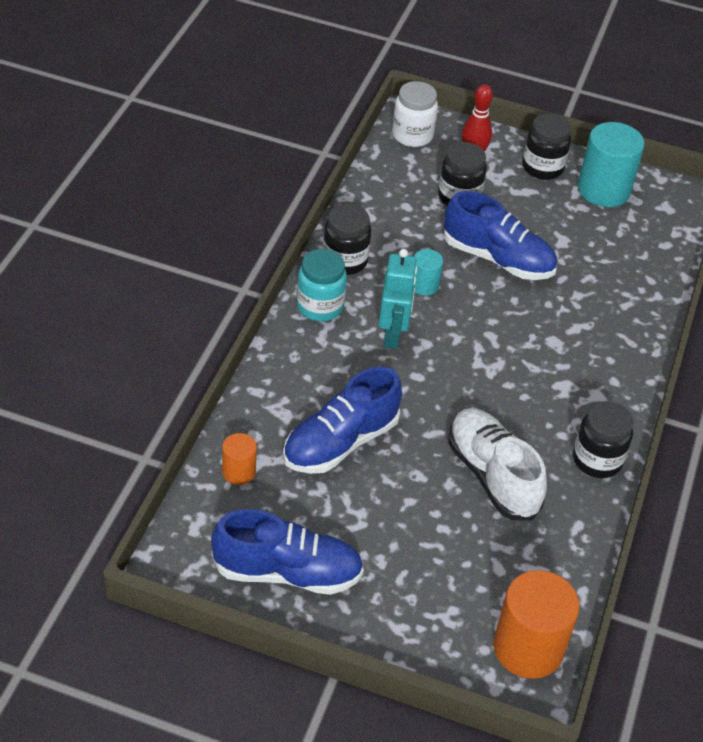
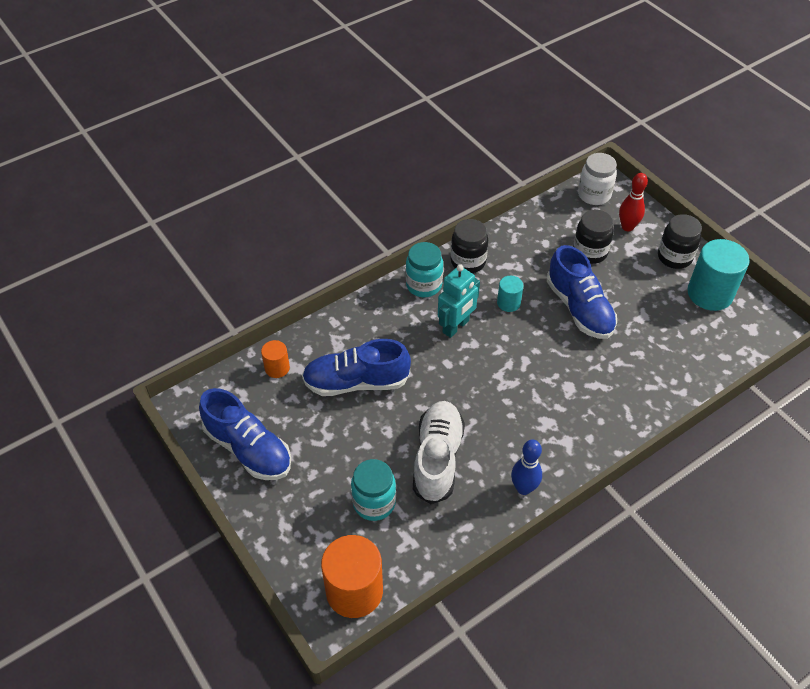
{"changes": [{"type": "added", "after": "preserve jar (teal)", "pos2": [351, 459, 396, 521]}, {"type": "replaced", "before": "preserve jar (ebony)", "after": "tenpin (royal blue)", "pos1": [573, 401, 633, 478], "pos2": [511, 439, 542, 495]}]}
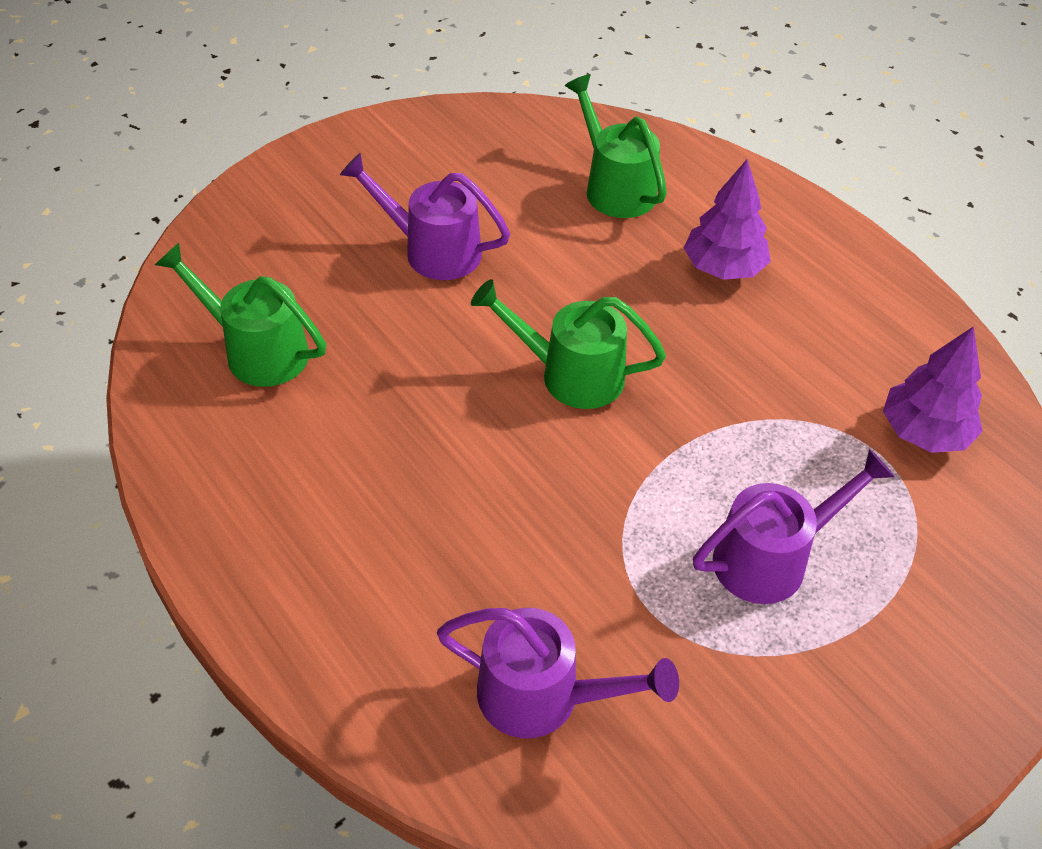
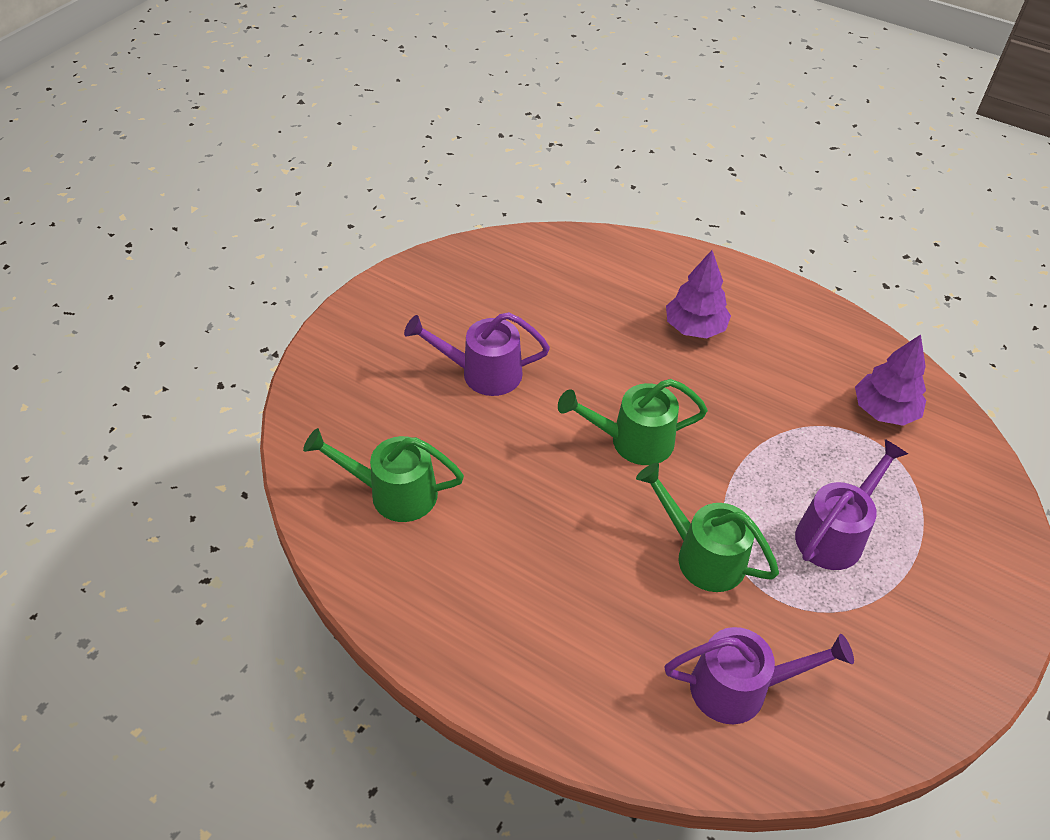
{"changes": [{"type": "moved", "before": "sprinkling can (emerald)", "pos1": [565, 74, 667, 218], "pos2": [636, 463, 779, 592]}]}
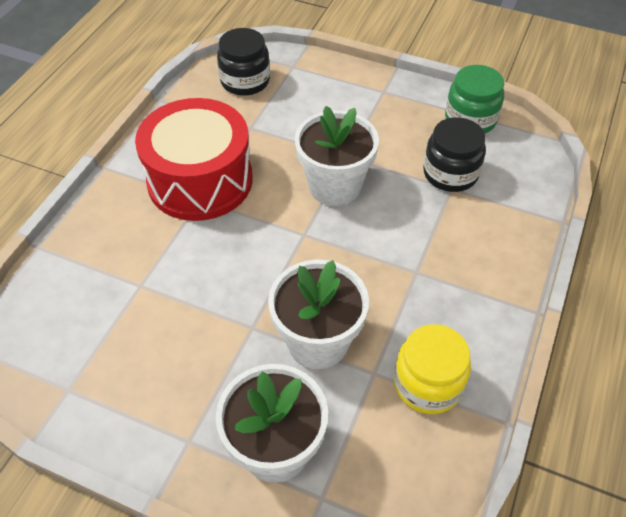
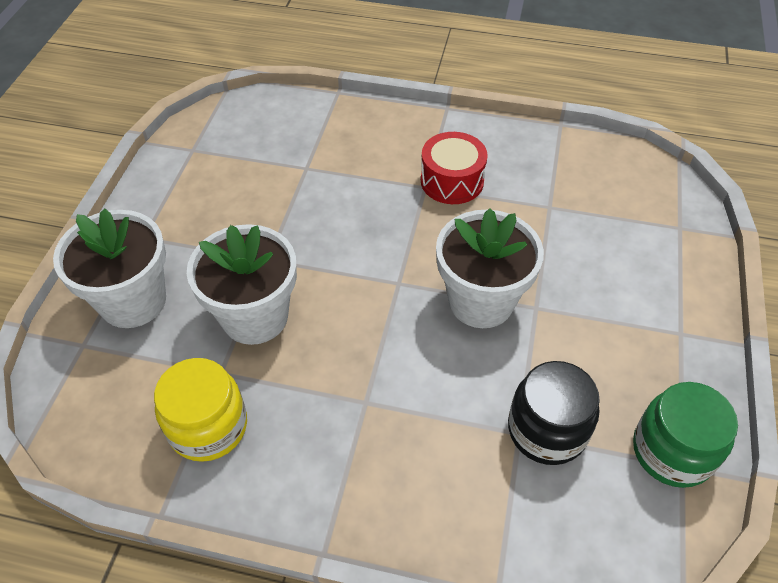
{"changes": [{"type": "resized", "before": "drum (scarlet)", "pos1": [135, 98, 253, 221], "pos2": [421, 132, 488, 204], "scale": 0.54}, {"type": "removed", "before": "preserve jar (ebony)", "pos1": [217, 28, 270, 96]}]}
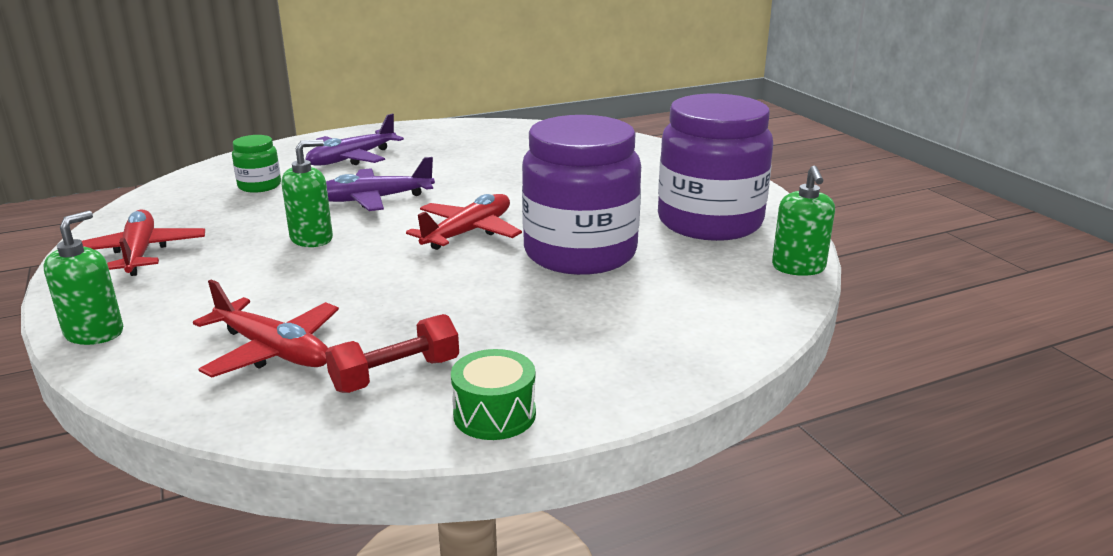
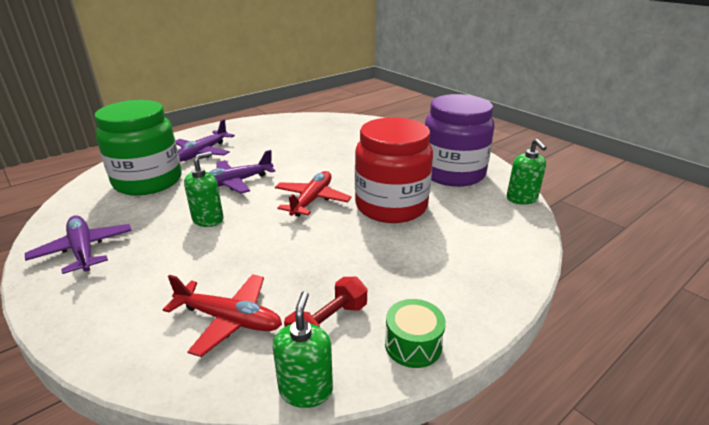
{"changes": [{"type": "recoloured", "before": "aeroplane (scarlet)", "after": "aeroplane (royal purple)", "pos1": [82, 209, 205, 276], "pos2": [25, 215, 132, 274]}, {"type": "resized", "before": "preserve jar (emerald)", "pos1": [232, 135, 281, 193], "pos2": [94, 100, 182, 196], "scale": 2.26}, {"type": "moved", "before": "soap dispenser (emerald)", "pos1": [43, 211, 123, 345], "pos2": [273, 291, 333, 408]}, {"type": "recoloured", "before": "preserve jar (royal purple)", "after": "preserve jar (scarlet)", "pos1": [522, 115, 641, 275], "pos2": [355, 117, 433, 223]}]}
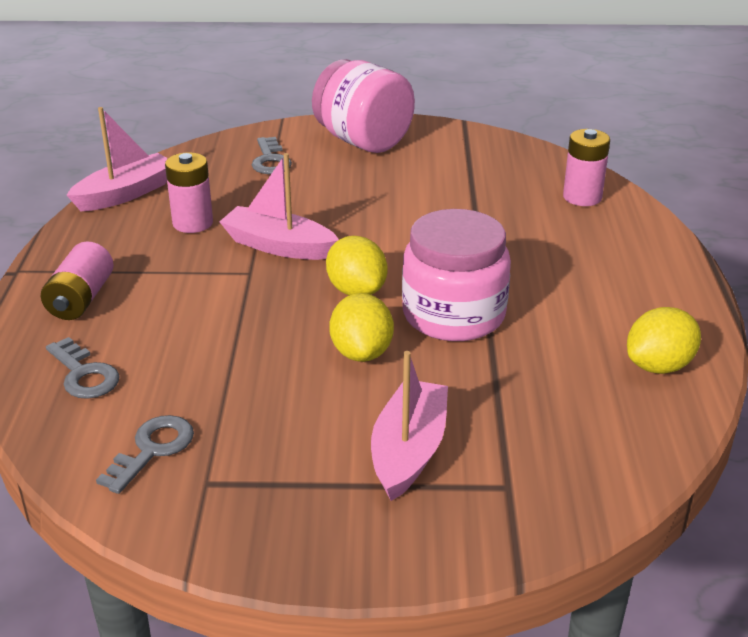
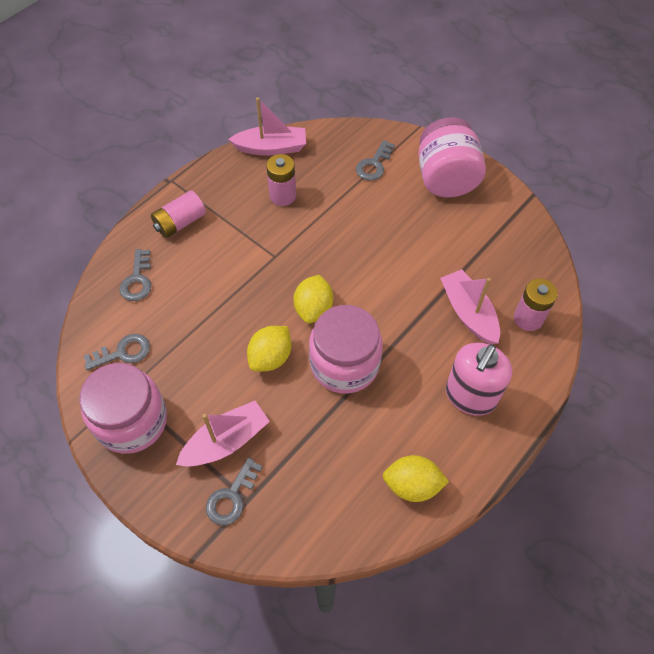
{"changes": [{"type": "added", "after": "preserve jar (pink)", "pos2": [79, 363, 167, 454]}, {"type": "added", "after": "door key (gray)", "pos2": [206, 457, 262, 525]}, {"type": "moved", "before": "sailboat (pink)", "pos1": [219, 153, 339, 260], "pos2": [440, 269, 500, 344]}, {"type": "added", "after": "soap dispenser (pink)", "pos2": [446, 343, 512, 416]}]}
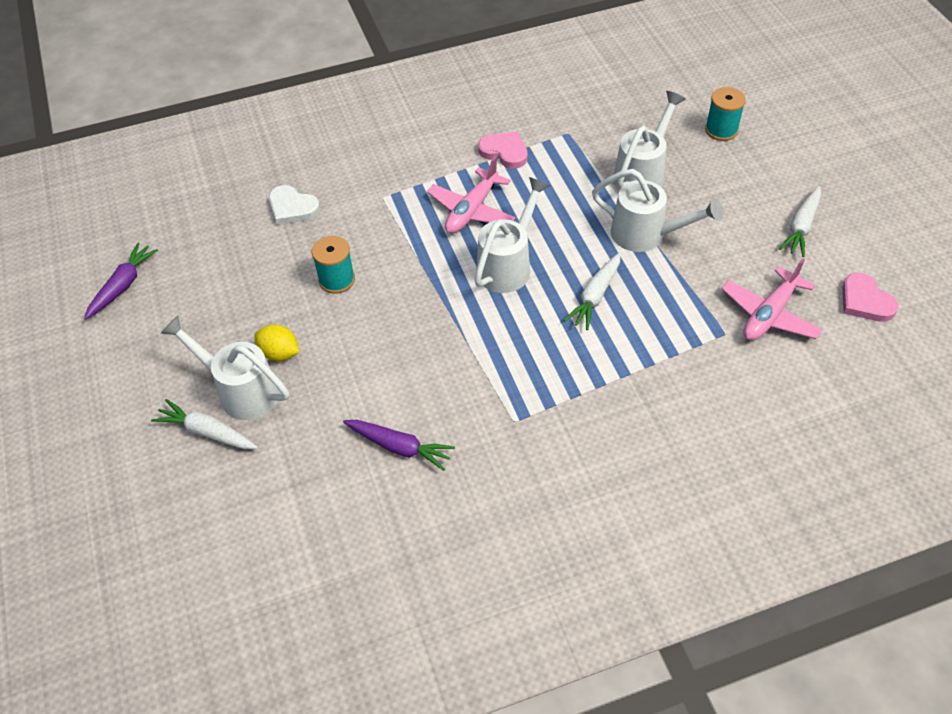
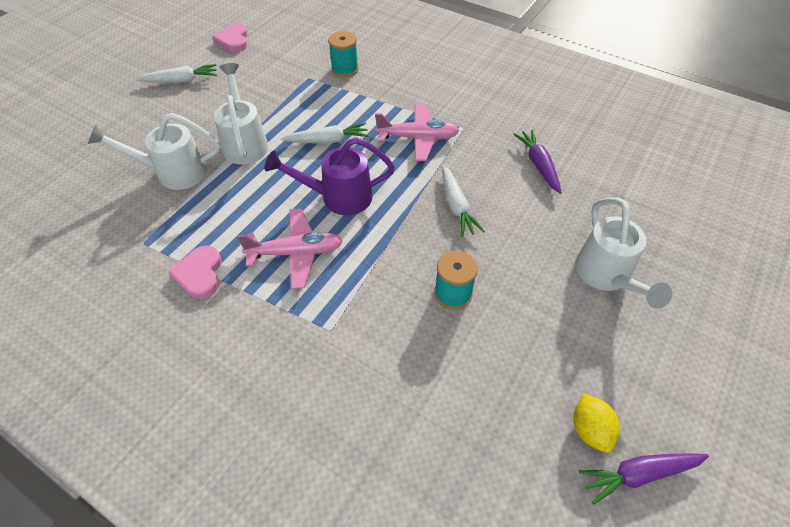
{"changes": [{"type": "turned", "before": "heart shape (pink)", "pos1": [842, 273, 899, 322], "pos2": [212, 23, 248, 52], "turn": 150}, {"type": "recoloured", "before": "sprinkling can (white)", "after": "sprinkling can (royal purple)", "pos1": [474, 177, 550, 293], "pos2": [265, 137, 395, 215]}, {"type": "moved", "before": "reel of thread (teal)", "pos1": [705, 87, 746, 141], "pos2": [328, 31, 358, 77]}, {"type": "moved", "before": "aeroplane (pink)", "pos1": [721, 258, 822, 341], "pos2": [375, 104, 460, 161]}, {"type": "moved", "before": "toy carrot (white)", "pos1": [151, 399, 258, 449], "pos2": [442, 165, 485, 237]}, {"type": "moved", "before": "toy lemon (golden)", "pos1": [254, 325, 299, 361], "pos2": [574, 393, 620, 453]}, {"type": "removed", "before": "heart shape (white)", "pos1": [269, 185, 320, 225]}]}
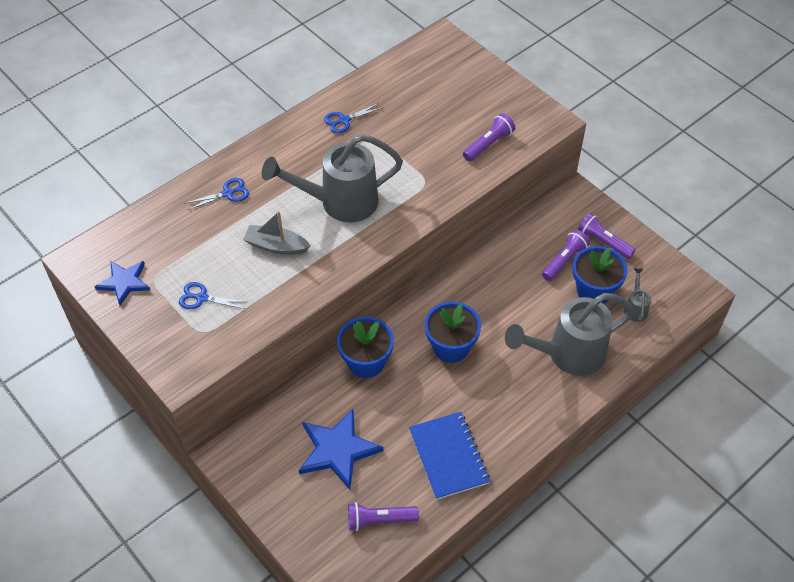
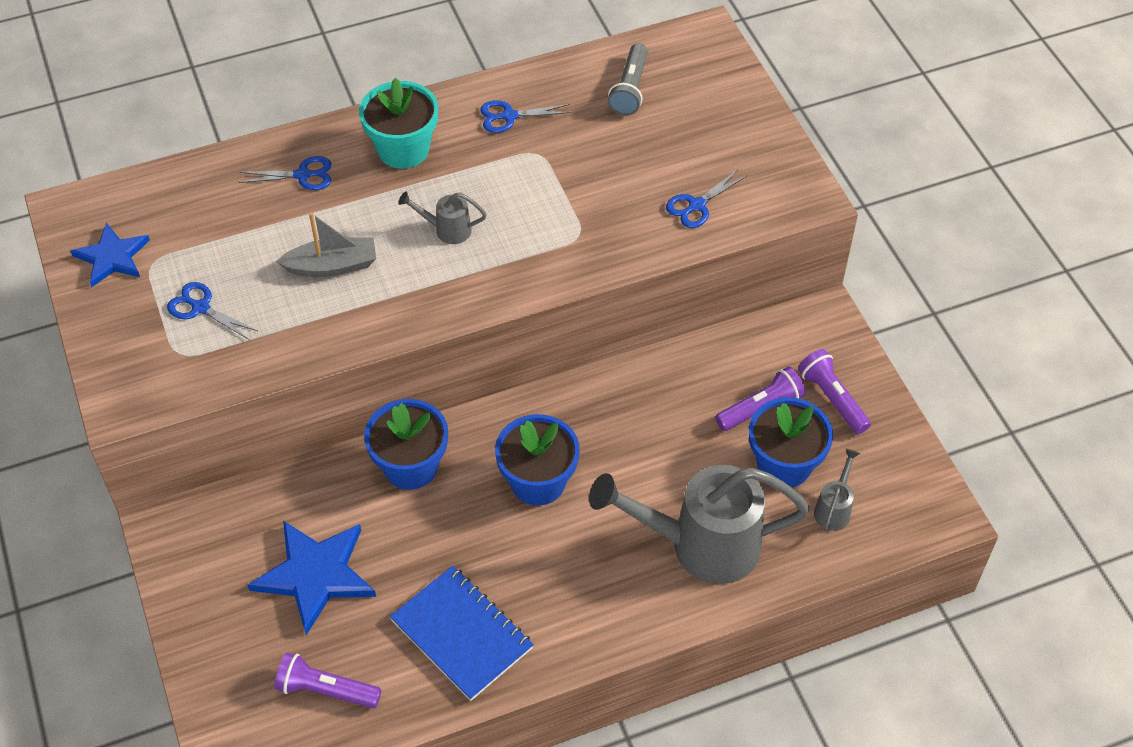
{"changes": [{"type": "turned", "before": "sailboat (gray)", "pos1": [243, 211, 310, 255], "pos2": [276, 212, 376, 277], "turn": 135}, {"type": "added", "after": "flower pot (teal)", "pos2": [359, 78, 438, 169]}, {"type": "turned", "before": "exercise book (royal blue)", "pos1": [409, 412, 490, 500], "pos2": [390, 566, 534, 701], "turn": -45}, {"type": "resized", "before": "sprinkling can (gray)", "pos1": [262, 134, 403, 222], "pos2": [398, 192, 487, 244], "scale": 0.43}, {"type": "added", "after": "torch (gray)", "pos2": [608, 43, 648, 116]}, {"type": "replaced", "before": "torch (royal purple)", "after": "scissors (royal blue)", "pos1": [463, 113, 515, 161], "pos2": [666, 170, 747, 228]}]}
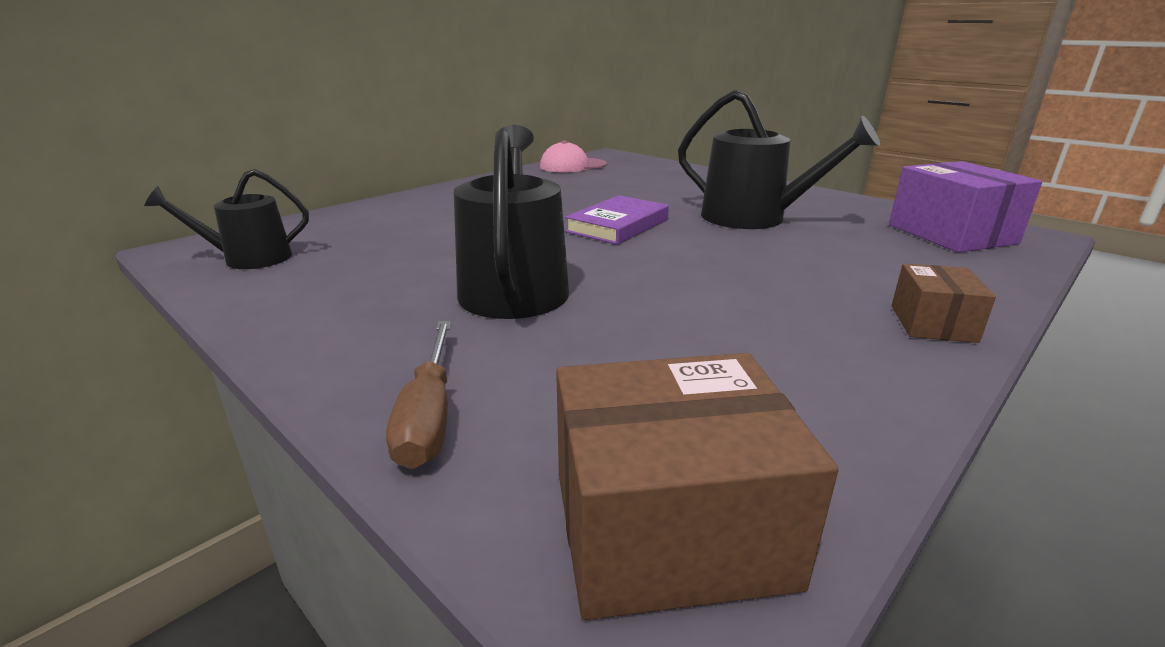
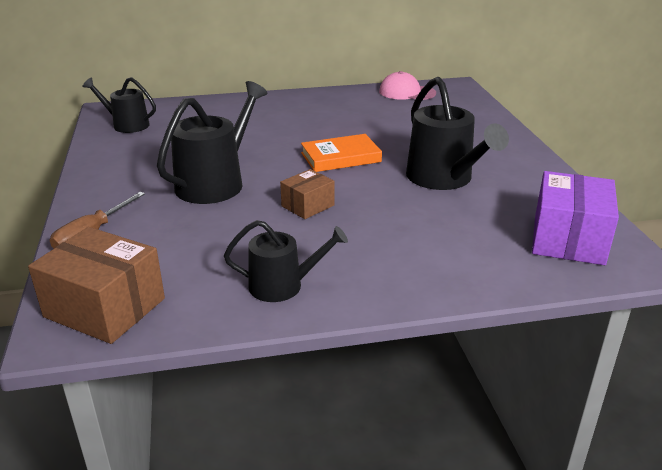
{"changes": [{"type": "added", "after": "sprinkling can (ebony)", "pos2": [224, 220, 348, 302]}, {"type": "moved", "before": "parcel (dark brown)", "pos1": [892, 264, 996, 343], "pos2": [280, 169, 335, 219]}, {"type": "recoloured", "before": "hardcover (royal purple)", "after": "hardcover (orange-coloured)", "pos1": [565, 195, 669, 245], "pos2": [301, 134, 382, 172]}]}
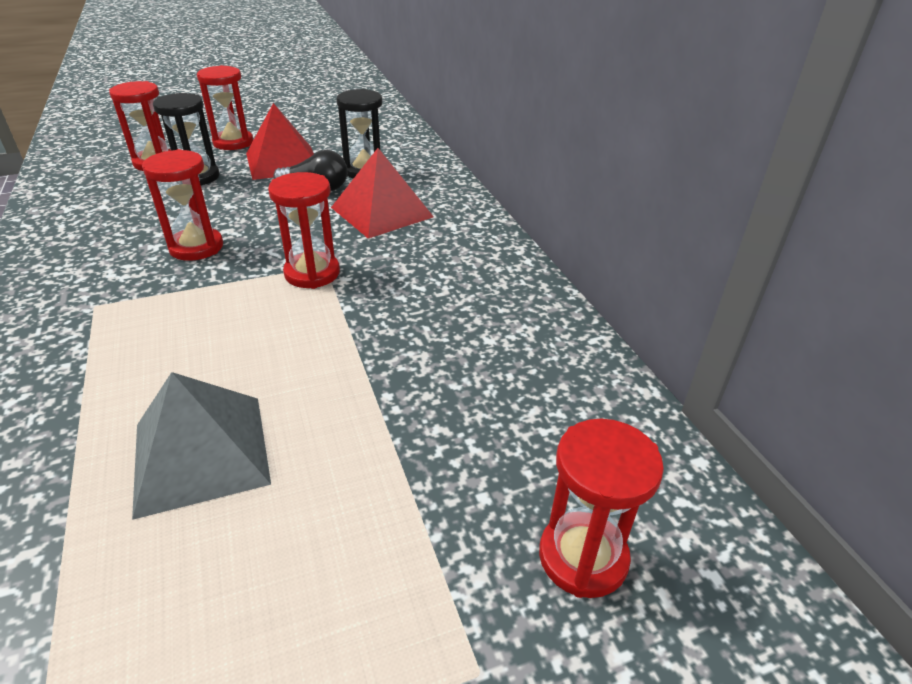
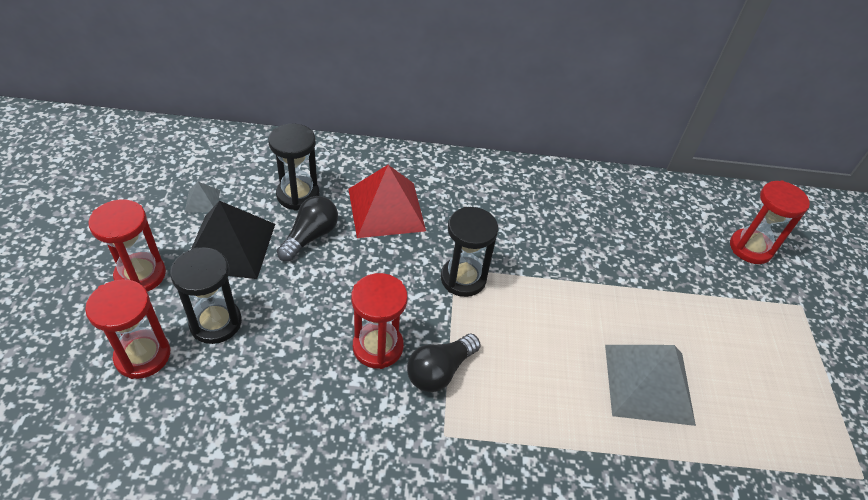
{"changes": [{"type": "added", "after": "pyramid (gray)", "pos2": [184, 181, 220, 213]}, {"type": "recoloured", "before": "pyramid (scarlet)", "after": "pyramid (ebony)", "pos1": [246, 103, 314, 180], "pos2": [191, 201, 275, 279]}, {"type": "added", "after": "bulb (ebony)", "pos2": [407, 334, 481, 392]}, {"type": "recoloured", "before": "hourglass (scarlet)", "after": "hourglass (ebony)", "pos1": [268, 172, 340, 289], "pos2": [441, 207, 498, 297]}]}
